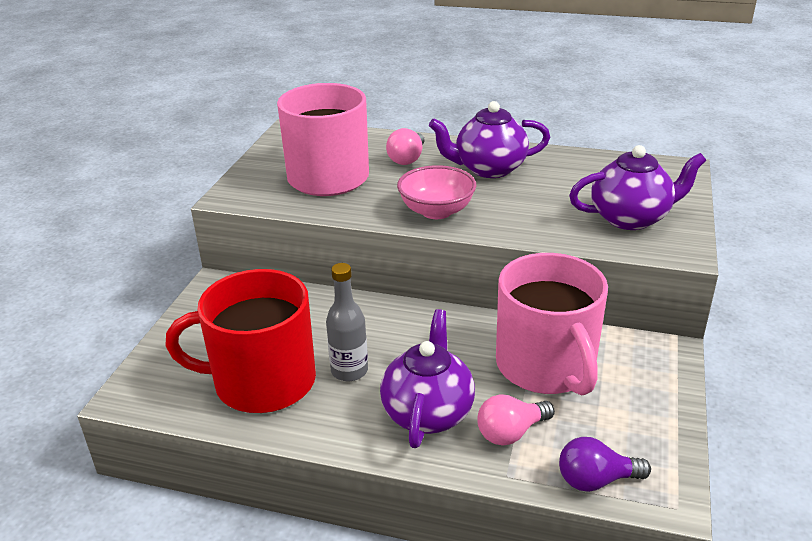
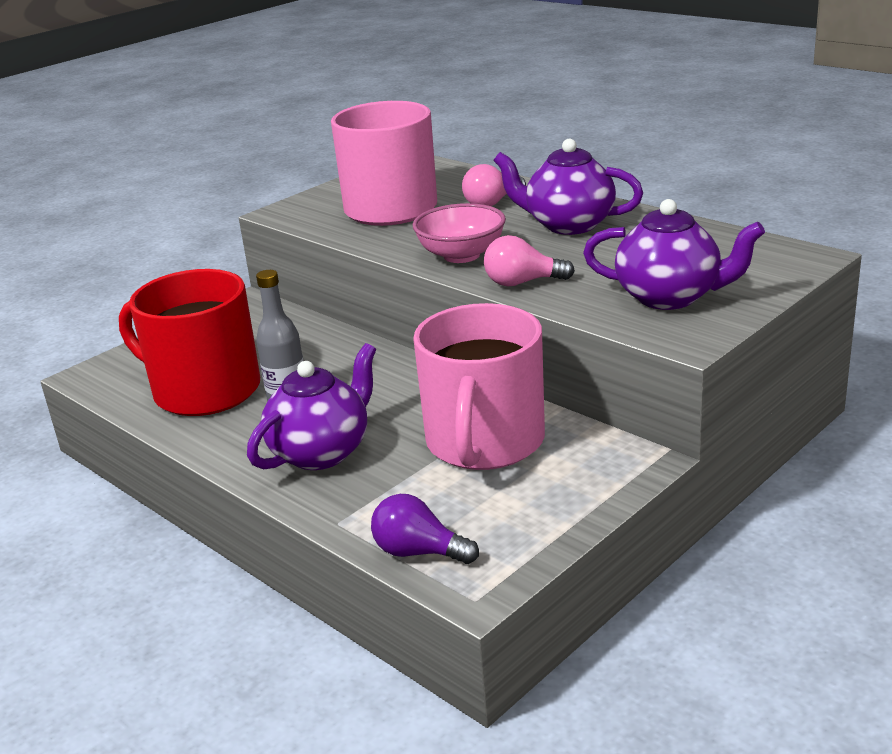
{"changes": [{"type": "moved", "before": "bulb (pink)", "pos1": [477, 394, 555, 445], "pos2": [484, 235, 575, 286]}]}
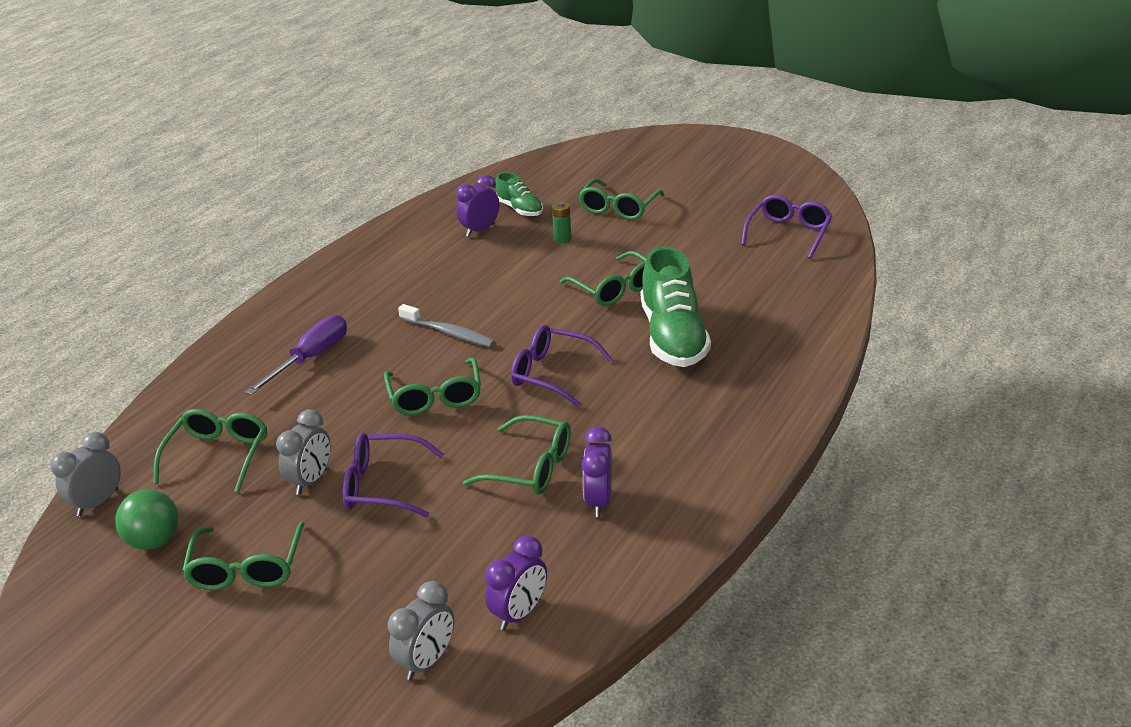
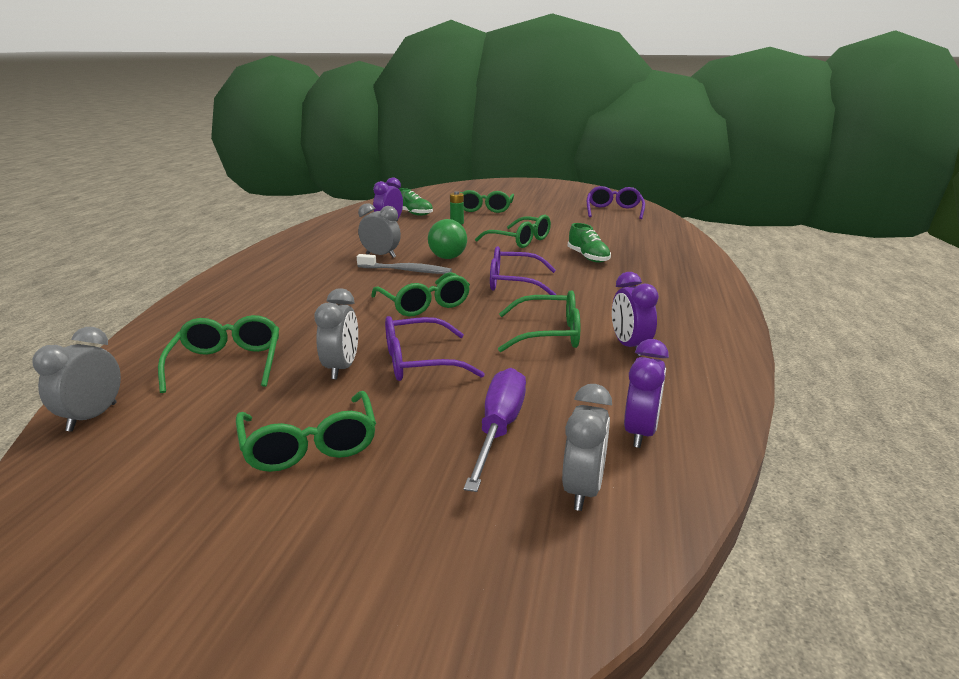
{"changes": [{"type": "added", "after": "alarm clock (gray)", "pos2": [358, 203, 401, 258]}, {"type": "moved", "before": "sphere (emerald)", "pos1": [115, 489, 179, 550], "pos2": [428, 219, 467, 259]}, {"type": "moved", "before": "flat screwdriver (royal purple)", "pos1": [245, 315, 347, 395], "pos2": [464, 368, 526, 492]}, {"type": "resized", "before": "lace-up shoe (emerald)", "pos1": [641, 247, 711, 367], "pos2": [567, 223, 611, 263], "scale": 0.54}]}
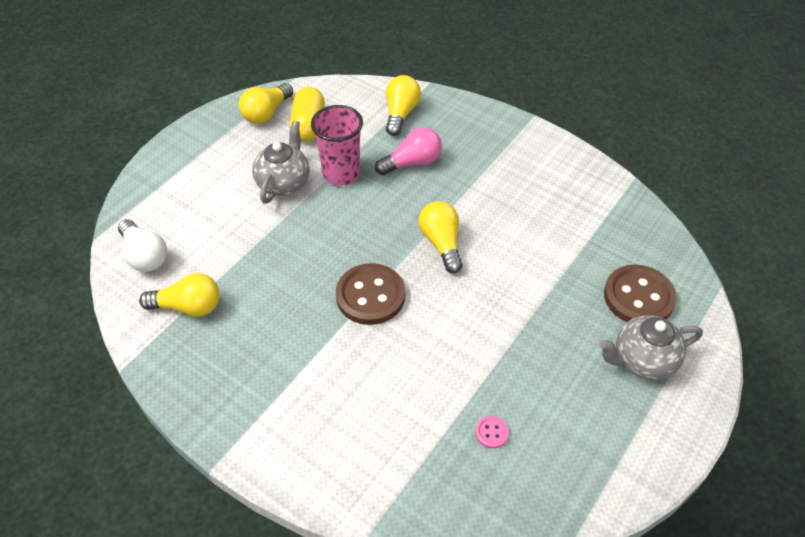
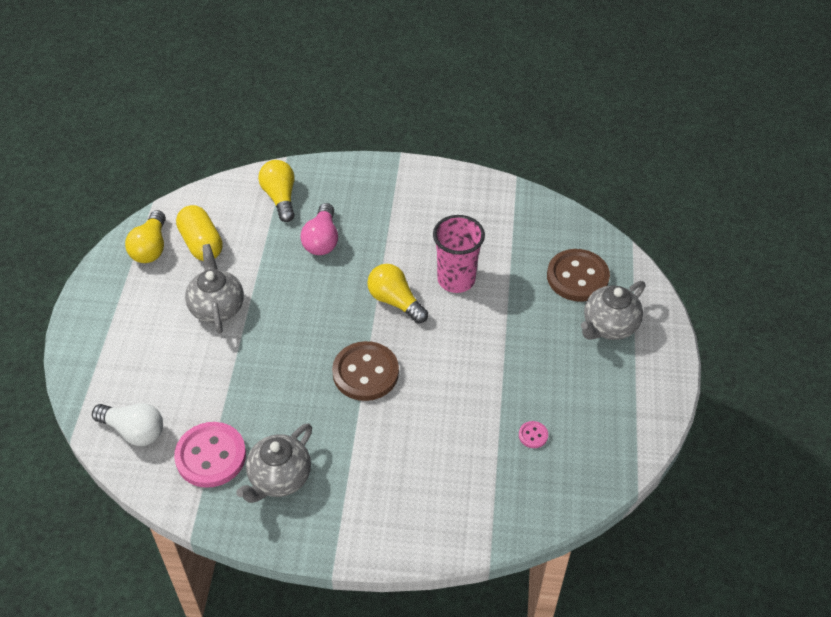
{"changes": [{"type": "replaced", "before": "bulb (golden)", "after": "shirt button (pink)", "pos1": [139, 273, 220, 317], "pos2": [174, 422, 246, 488]}, {"type": "added", "after": "tea pot (gray)", "pos2": [236, 423, 312, 503]}, {"type": "turned", "before": "bulb (pink)", "pos1": [375, 127, 442, 175], "pos2": [301, 203, 338, 255], "turn": 150}, {"type": "moved", "before": "tumbler (pink)", "pos1": [311, 105, 363, 186], "pos2": [433, 215, 485, 293]}]}
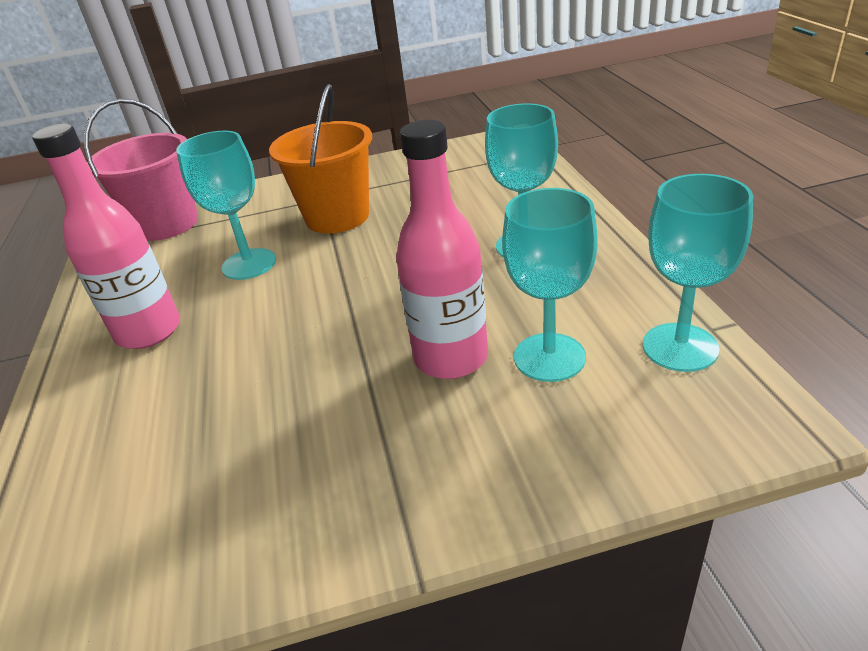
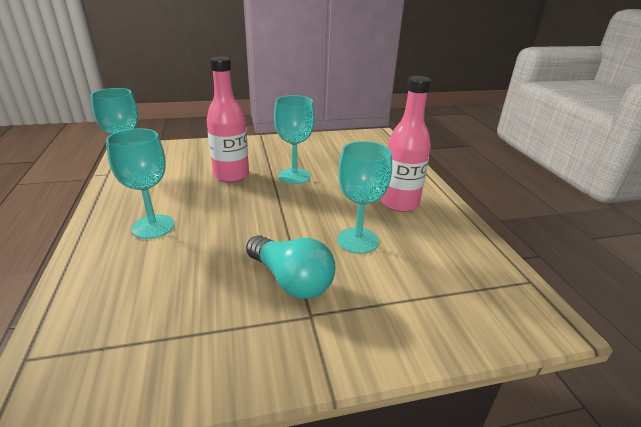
{"changes": [{"type": "replaced", "before": "sand bucket (orange-coloured)", "after": "bulb (teal)", "pos1": [269, 84, 372, 234], "pos2": [246, 235, 335, 299]}, {"type": "moved", "before": "wine glass (teal)", "pos1": [502, 188, 598, 382], "pos2": [274, 95, 315, 184]}, {"type": "removed", "before": "sand bucket (pink)", "pos1": [84, 99, 198, 241]}]}
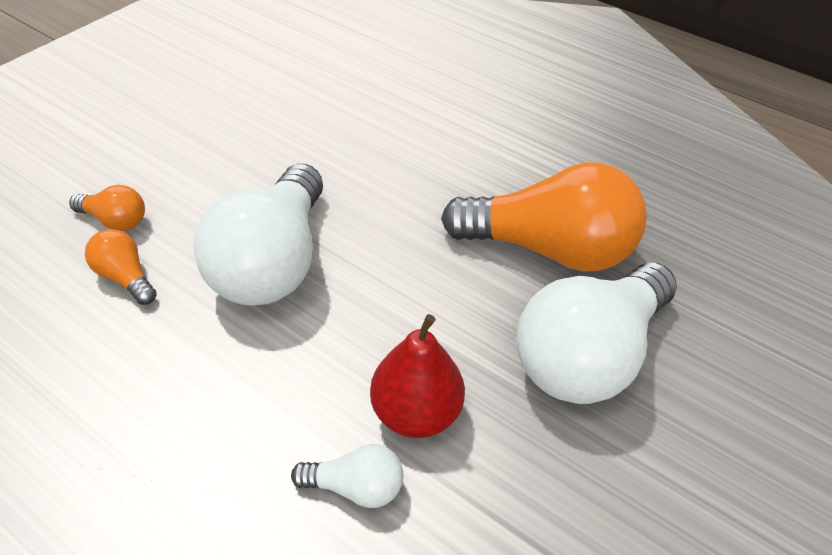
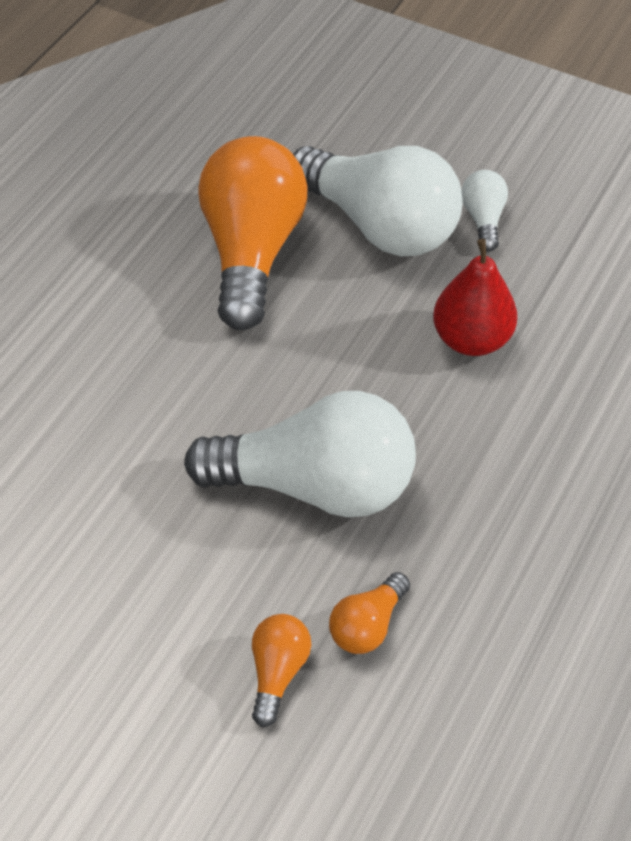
{"changes": [{"type": "moved", "before": "bulb (white)", "pos1": [291, 444, 403, 508], "pos2": [461, 170, 508, 252]}]}
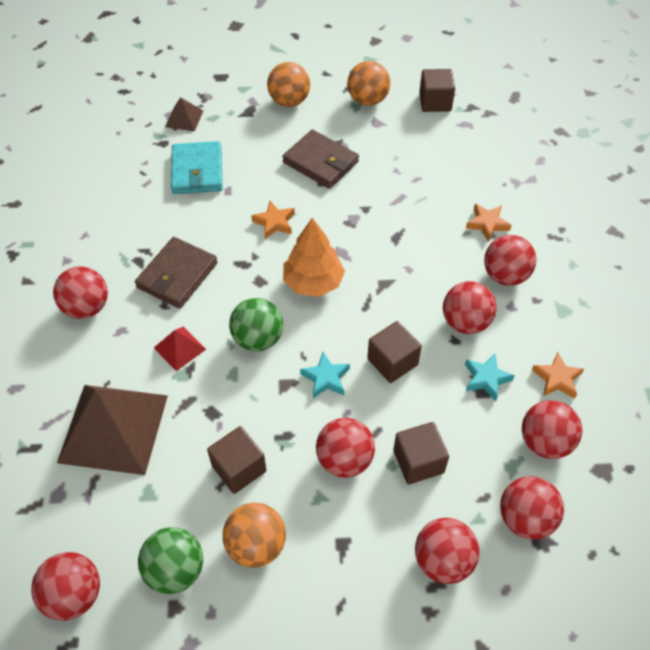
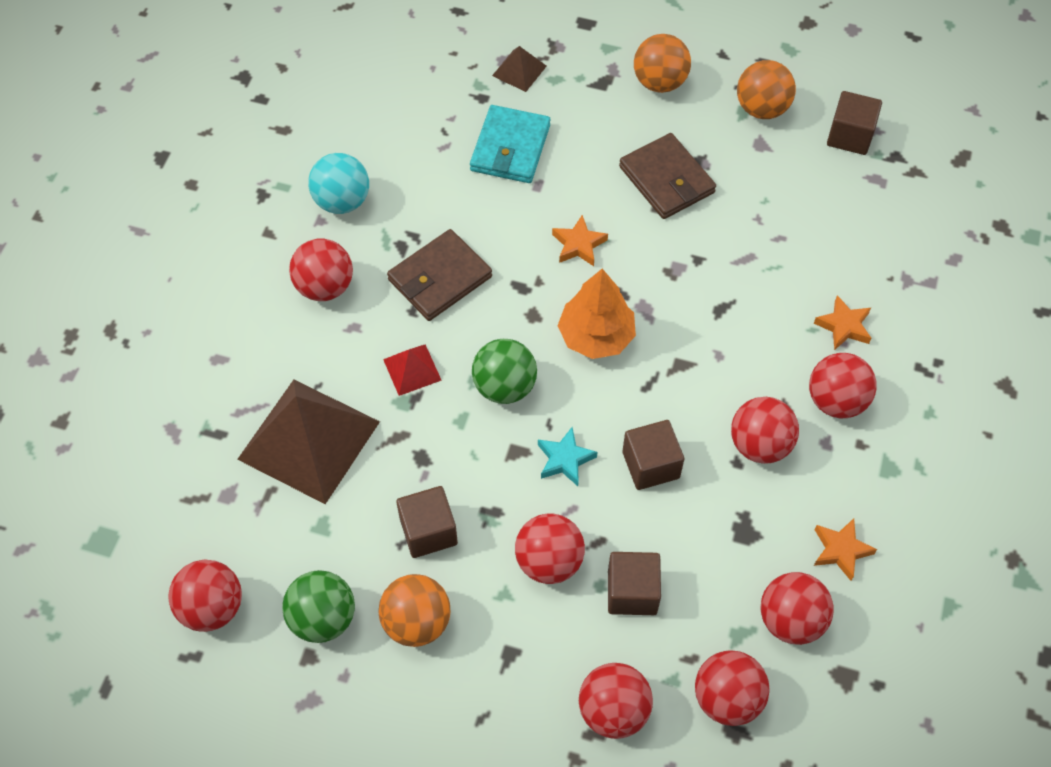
{"changes": [{"type": "added", "after": "sphere (teal)", "pos2": [308, 153, 369, 214]}, {"type": "removed", "before": "five-pointed star (teal)", "pos1": [465, 354, 515, 401]}]}
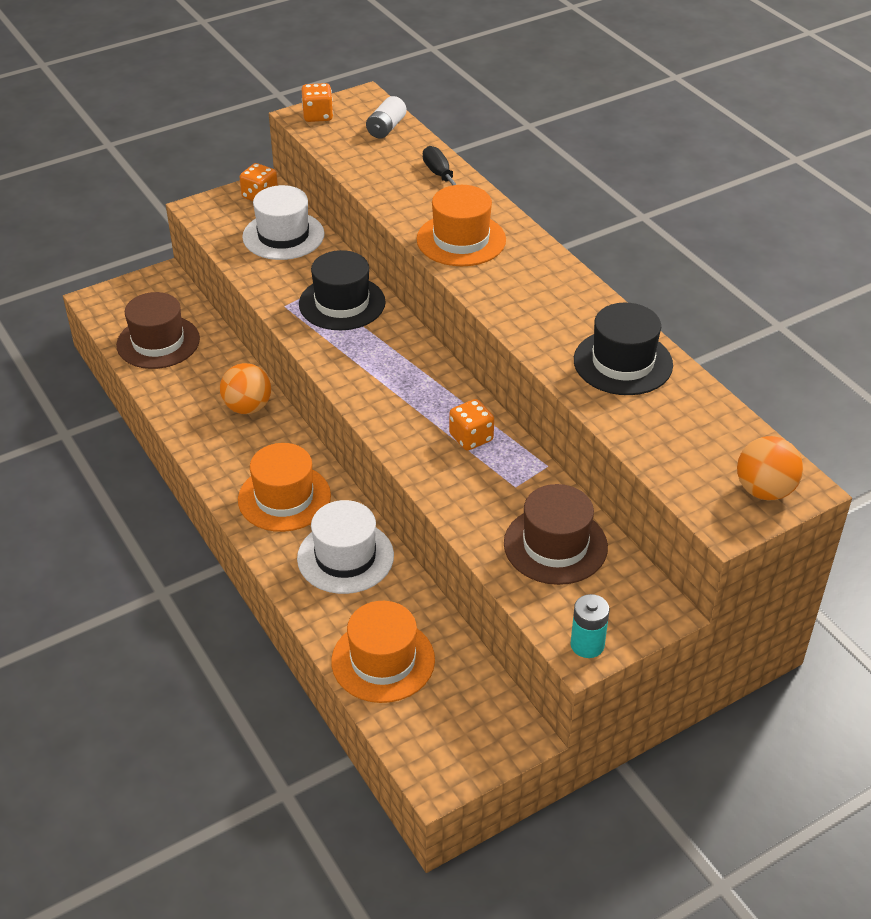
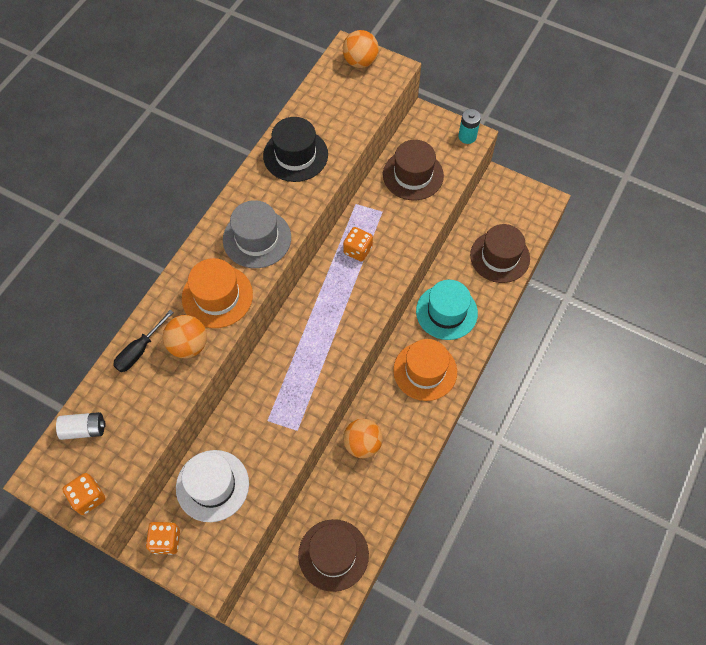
{"changes": [{"type": "added", "after": "sphere (orange-coloured)", "pos2": [163, 315, 207, 358]}, {"type": "added", "after": "hat (gray)", "pos2": [223, 200, 291, 268]}, {"type": "recoloured", "before": "hat (white)", "after": "hat (teal)", "pos1": [297, 500, 394, 594], "pos2": [416, 280, 478, 340]}, {"type": "recoloured", "before": "hat (orange-coloured)", "after": "hat (dark brown)", "pos1": [331, 601, 435, 703], "pos2": [470, 224, 530, 283]}, {"type": "removed", "before": "hat (ebony)", "pos1": [299, 250, 386, 330]}]}
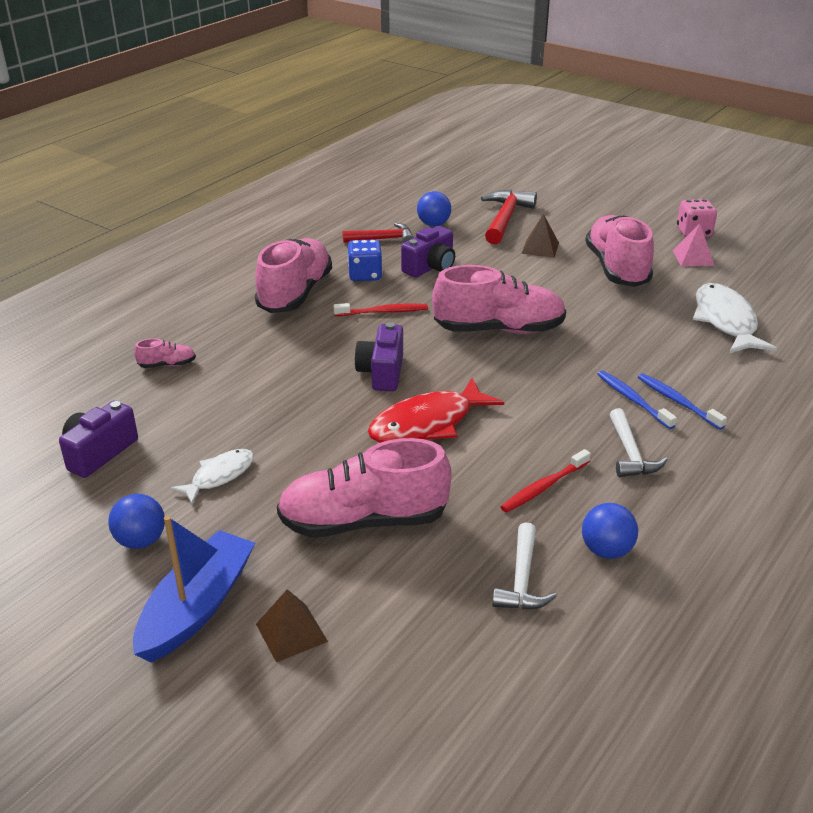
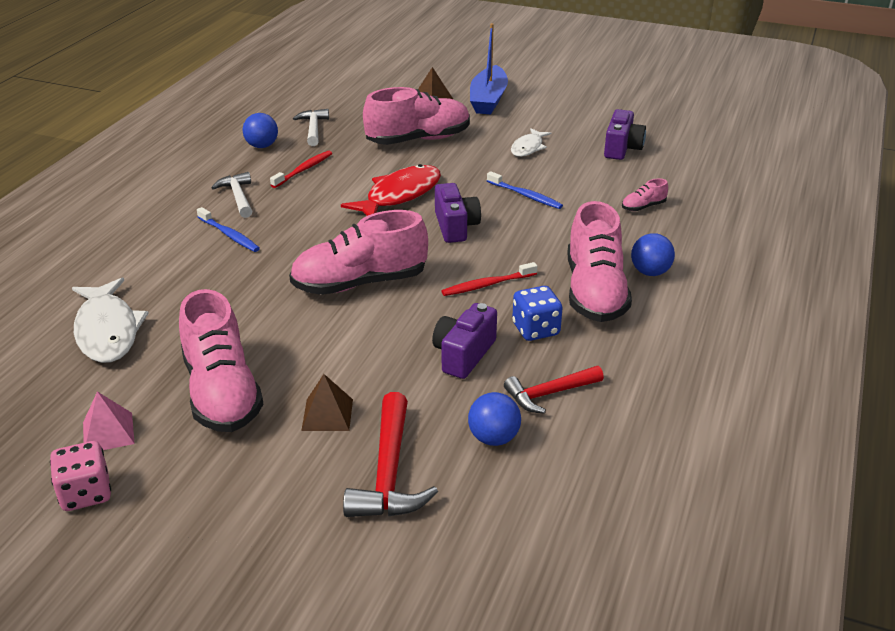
{"changes": [{"type": "moved", "before": "tooth brush (royal blue)", "pos1": [638, 373, 727, 430], "pos2": [487, 171, 563, 209]}, {"type": "moved", "before": "sphere (royal blue)", "pos1": [108, 494, 165, 549], "pos2": [631, 233, 675, 276]}]}
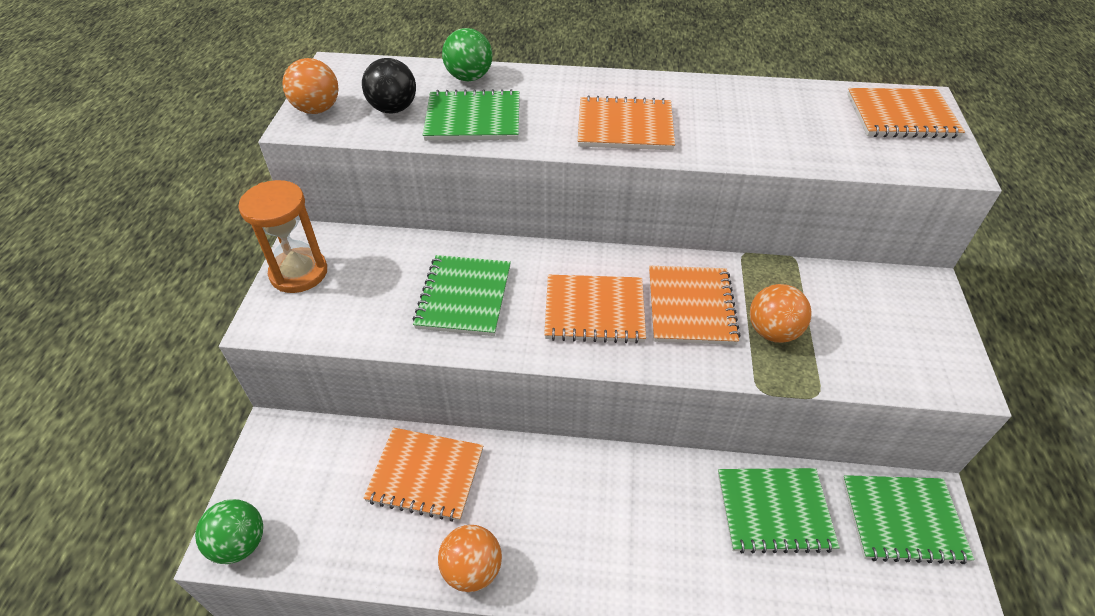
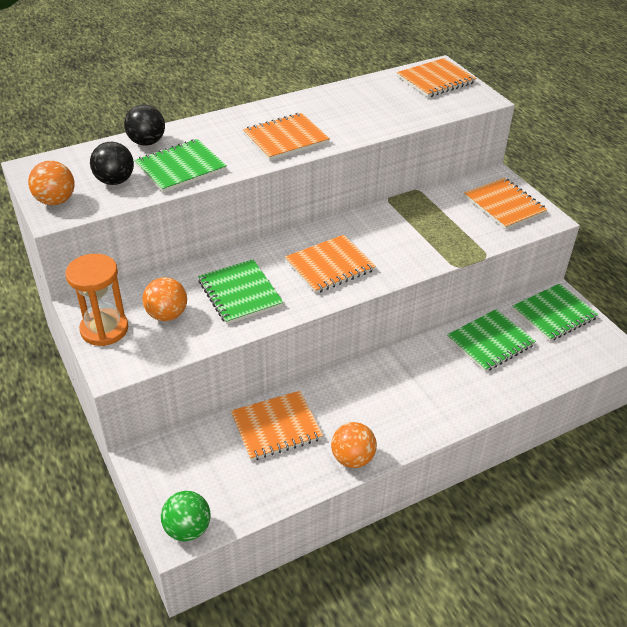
{"changes": [{"type": "recoloured", "before": "sphere (emerald)", "after": "sphere (ebony)", "pos1": [442, 28, 493, 81], "pos2": [124, 105, 165, 146]}, {"type": "moved", "before": "sphere (orange-coloured)", "pos1": [750, 284, 812, 343], "pos2": [142, 277, 187, 321]}, {"type": "moved", "before": "exercise book (orange-coloured)", "pos1": [649, 266, 741, 345], "pos2": [464, 178, 547, 230]}]}
